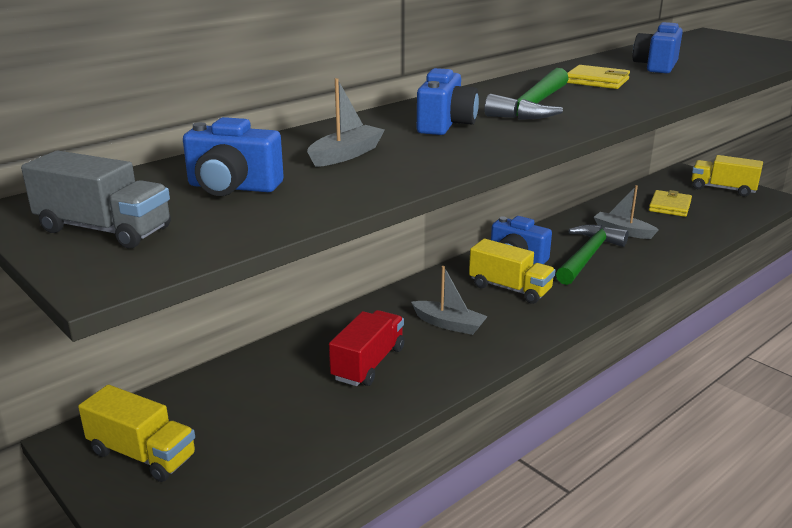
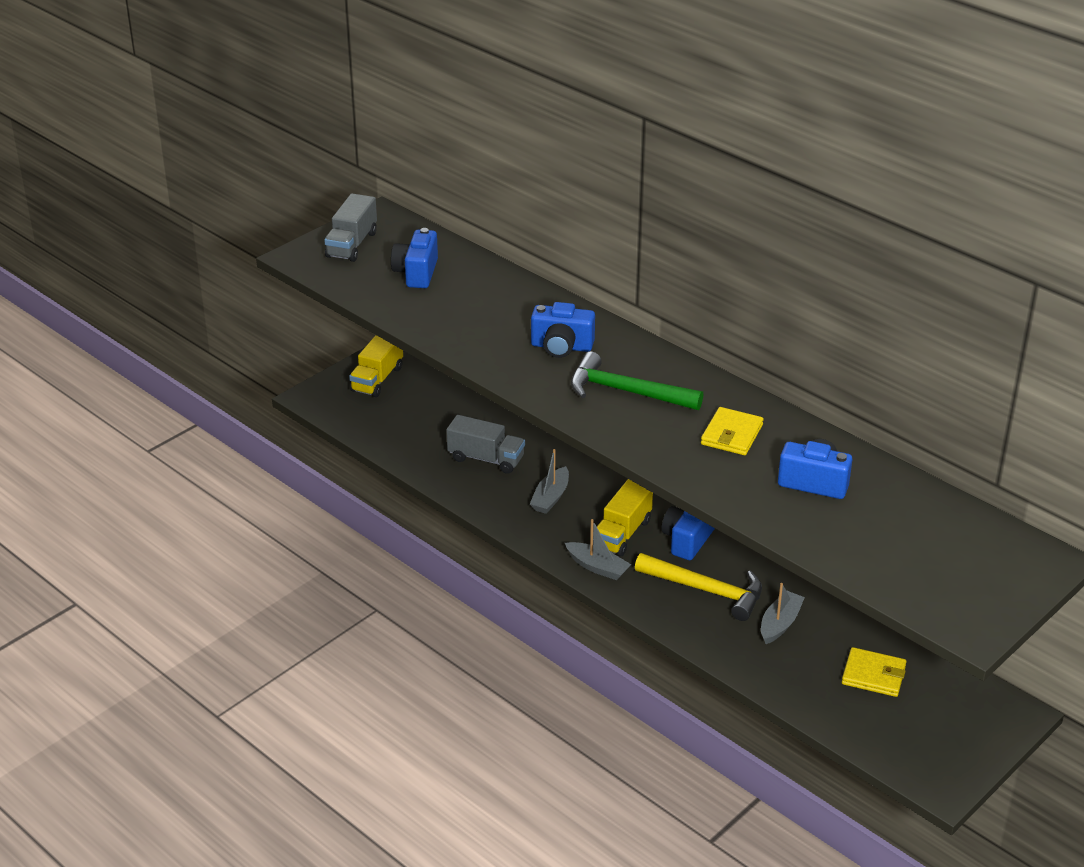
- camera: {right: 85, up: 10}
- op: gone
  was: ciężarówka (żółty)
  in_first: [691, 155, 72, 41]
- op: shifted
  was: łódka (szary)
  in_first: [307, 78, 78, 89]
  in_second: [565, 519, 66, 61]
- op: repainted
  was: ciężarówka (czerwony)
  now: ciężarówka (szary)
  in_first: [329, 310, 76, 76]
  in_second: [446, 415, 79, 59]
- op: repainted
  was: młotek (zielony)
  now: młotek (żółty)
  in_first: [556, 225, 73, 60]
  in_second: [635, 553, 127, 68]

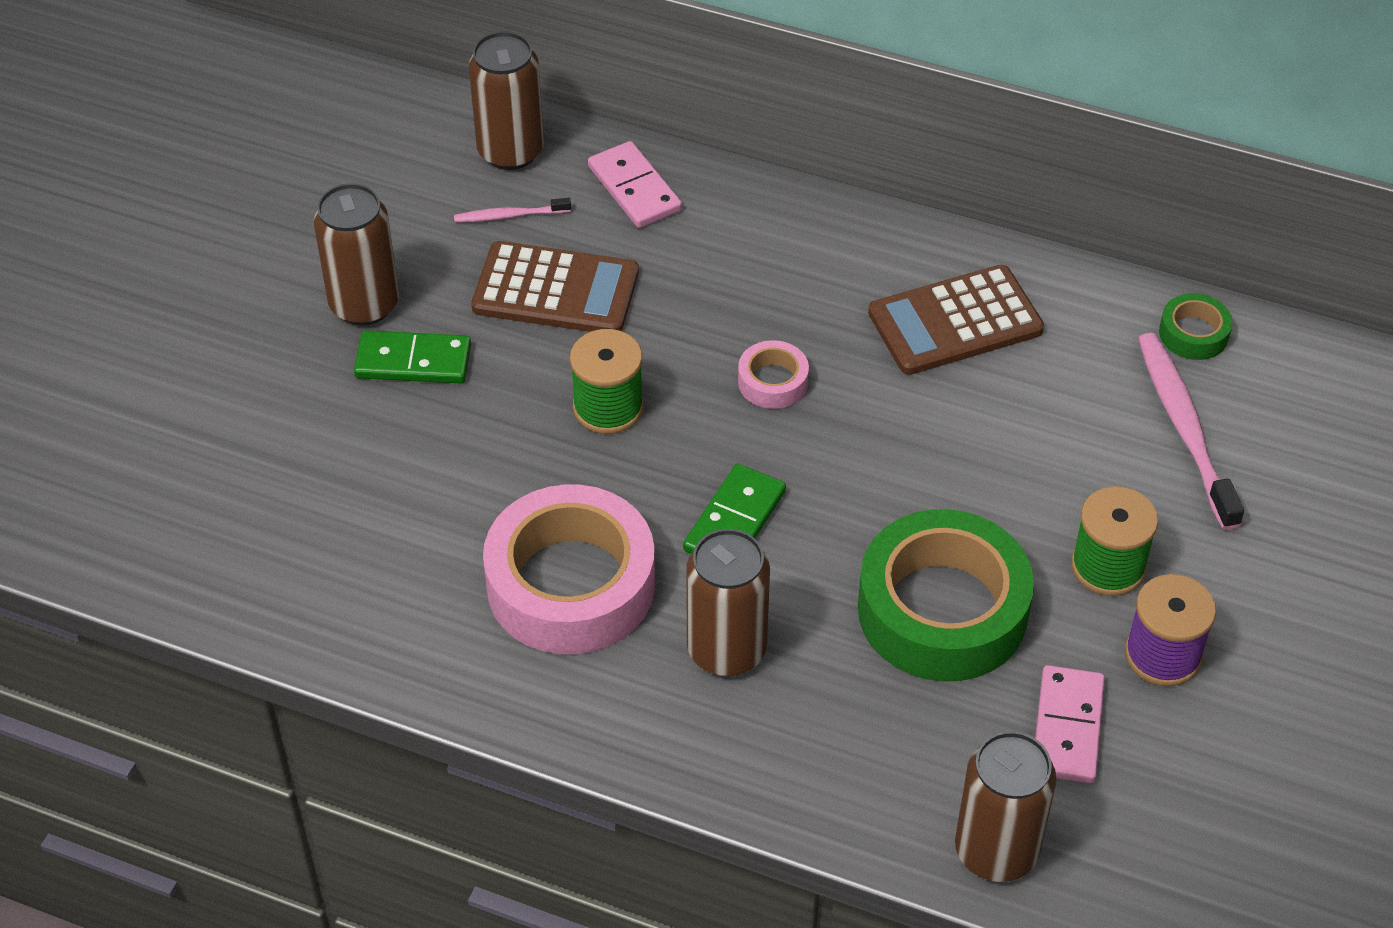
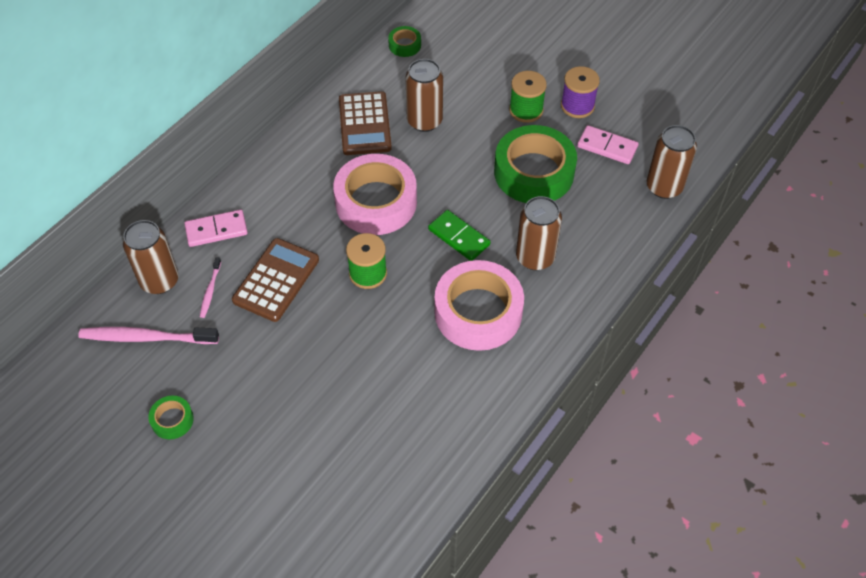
- camera: {right: -75, up: 5}
- op: gone
  was: kostka domina (zielony)
  in_first: [354, 330, 117, 53]
- op: new
  now: taśma klejąca (zielony)
  in_second: [148, 396, 46, 43]
- op: shifted
  was: puszka (brązowy)
  in_first: [313, 183, 86, 142]
  in_second: [406, 59, 37, 73]
- op: shifted
  was: szczoteczka do zębów (różowy)
  in_first: [1138, 333, 106, 197]
  in_second: [78, 327, 141, 17]
- op: scaled
  was: taśma klejąca (różowy)
  in_first: [738, 340, 71, 69]
  in_second: [333, 154, 84, 81]
  ratio: 2.25

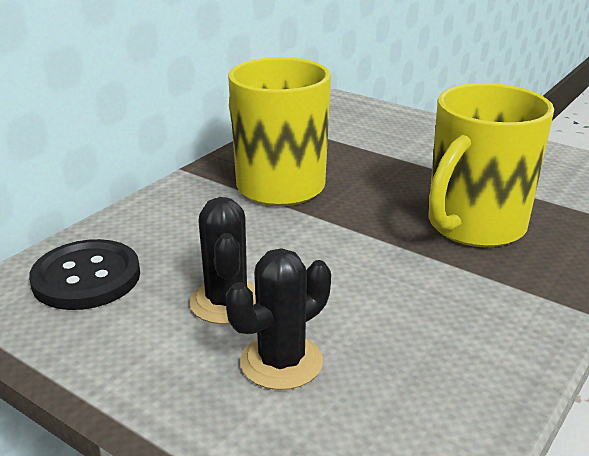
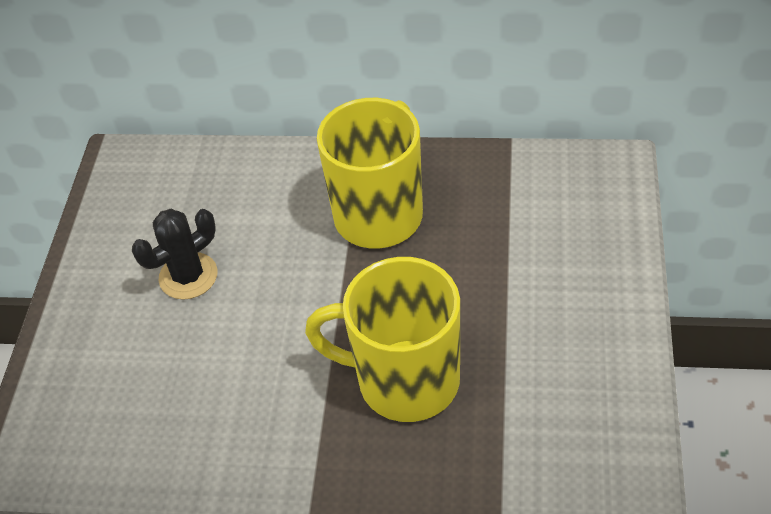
- camera: {right: 65, up: 20}
- op: gone
  was: guzik (czarny)
  in_first: [29, 239, 111, 71]
- op: gone
  was: kaktus (czarny)
  in_first: [226, 248, 105, 142]

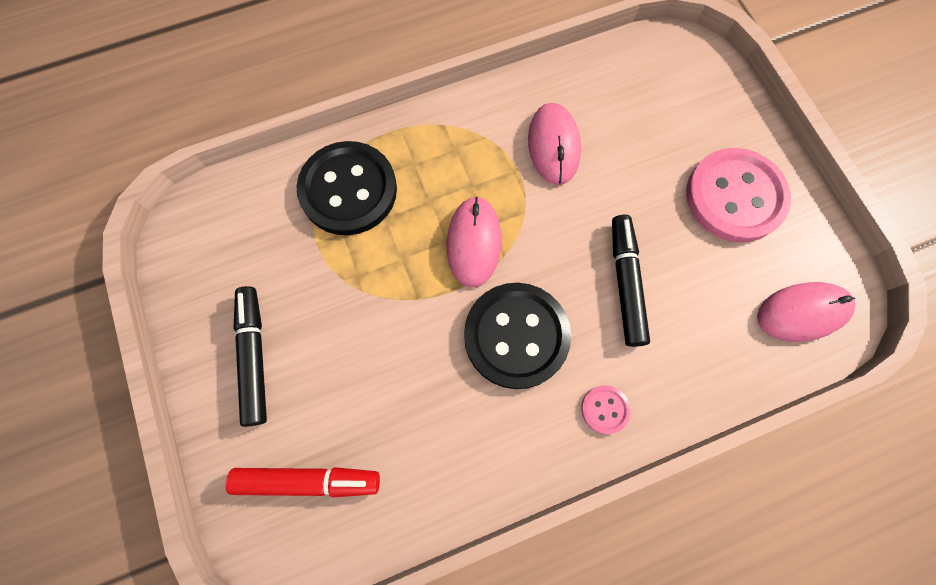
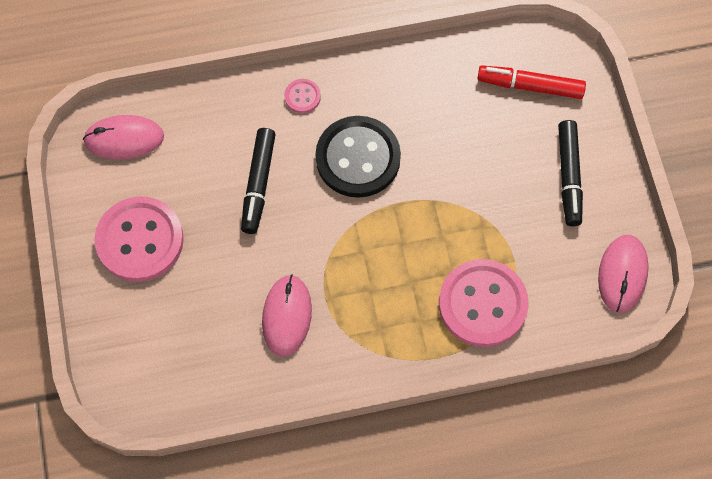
- camera: {right: -170, up: -5}
- op: shifted
  was: myszka (różowy)
  in_first: [447, 197, 55, 91]
  in_second: [598, 235, 51, 78]
- op: repainted
  was: guzik (czarny)
  now: guzik (różowy)
  in_first: [296, 141, 101, 94]
  in_second: [439, 259, 90, 88]

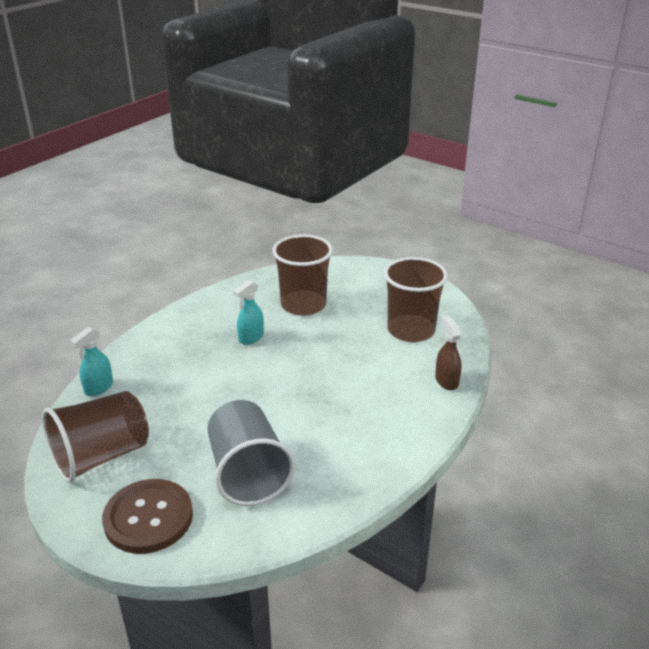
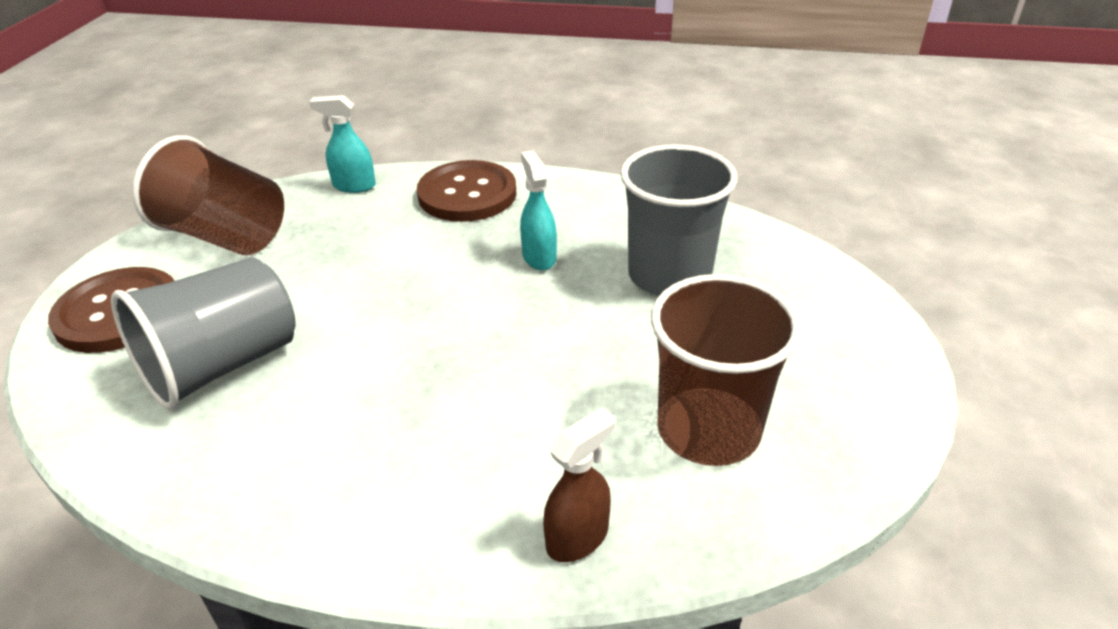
- camera: {right: 65, up: 5}
- op: new
  now: guzik (brązowy)
  in_second: [417, 160, 100, 62]
- op: repainted
  was: szklanka (brązowy)
  now: szklanka (szary)
  in_first: [272, 235, 61, 81]
  in_second: [620, 144, 117, 151]
- op: rotated
  was: spryskiwacz (turkusowy)
  in_first: [233, 280, 31, 65]
  in_second: [520, 150, 37, 121]
  clockwise: 60

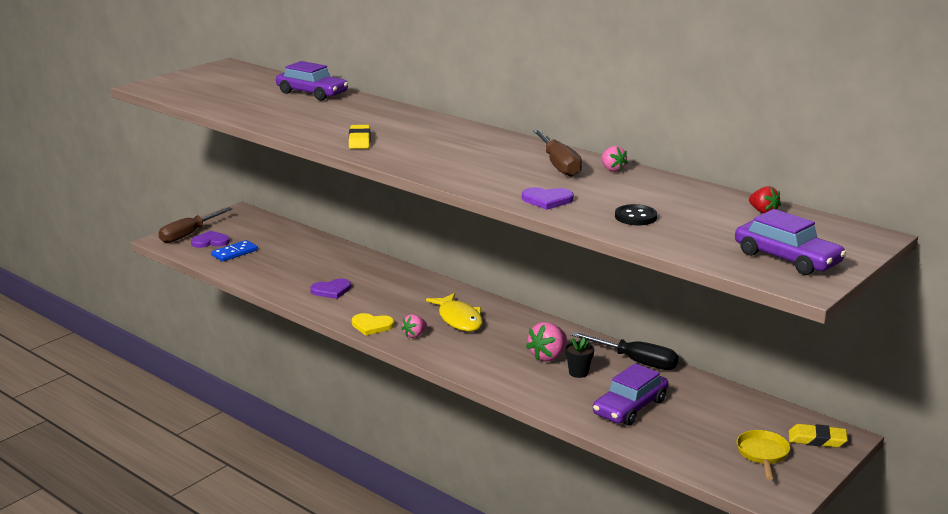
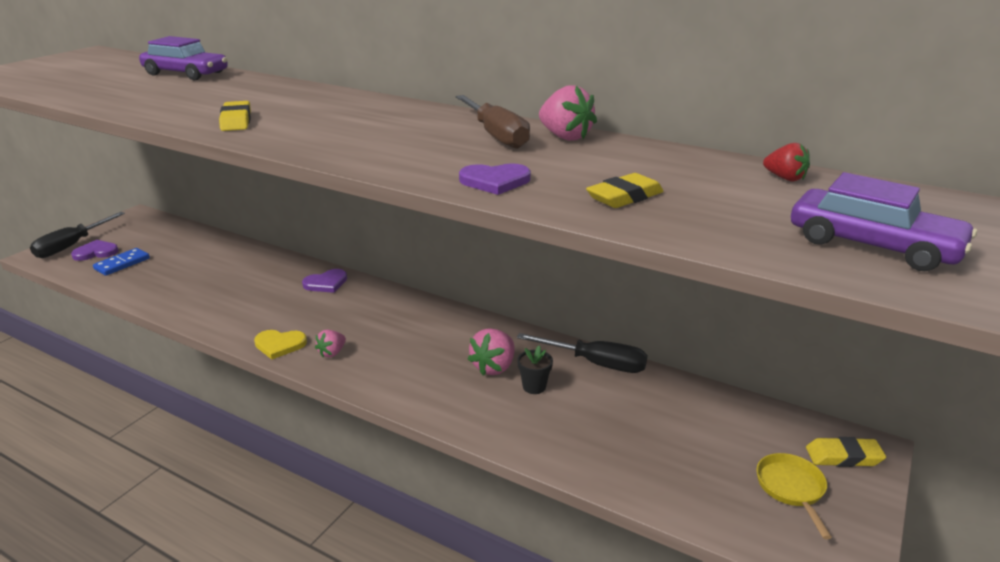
- camera: {right: -10, up: 5}
- op: gone
  was: ryba (żółty)
  in_first: [426, 293, 57, 38]
- op: gone
  was: samochód (fioletowy)
  in_first: [593, 363, 75, 63]
- op: shifted
  was: serce (fioletowy)
  in_first: [310, 279, 41, 20]
  in_second: [302, 269, 45, 24]
- op: swapped
  was: guzik (czarny)
  now: gumka do mazania (żółty)
  in_first: [615, 204, 42, 21]
  in_second: [586, 173, 78, 35]
- op: repainted
  was: śrubokręt (brązowy)
  now: śrubokręt (czarny)
  in_first: [158, 207, 75, 36]
  in_second: [30, 212, 95, 46]
- op: scaled
  was: truskawka (różowy)
  in_first: [601, 146, 27, 26]
  in_second: [539, 85, 58, 56]
  ratio: 1.62

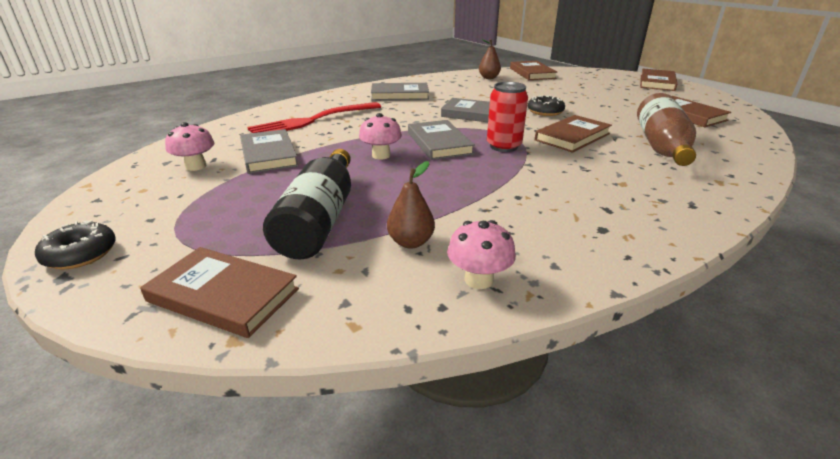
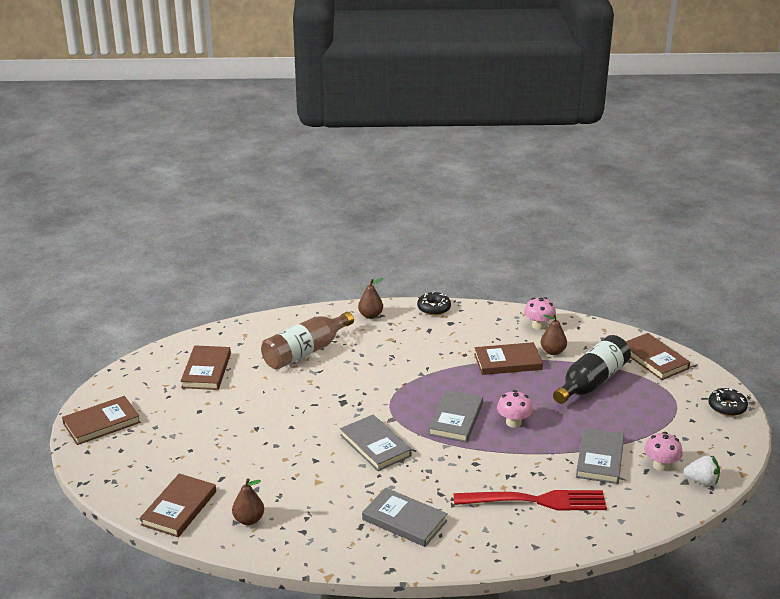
- camera: {right: -145, up: 0}
- op: gone
  was: puszka (czerwony)
  in_first: [487, 82, 41, 70]
- op: new
  now: gruszka (brązowy)
  in_second: [358, 278, 25, 41]
- op: new
  now: truskawka (biały)
  in_second: [683, 456, 37, 30]
- op: shifted
  was: donut (czarny)
  in_first: [528, 95, 37, 21]
  in_second: [417, 291, 34, 24]
- op: shifted
  was: książka (brązowy)
  in_first: [535, 115, 77, 37]
  in_second: [474, 342, 69, 33]

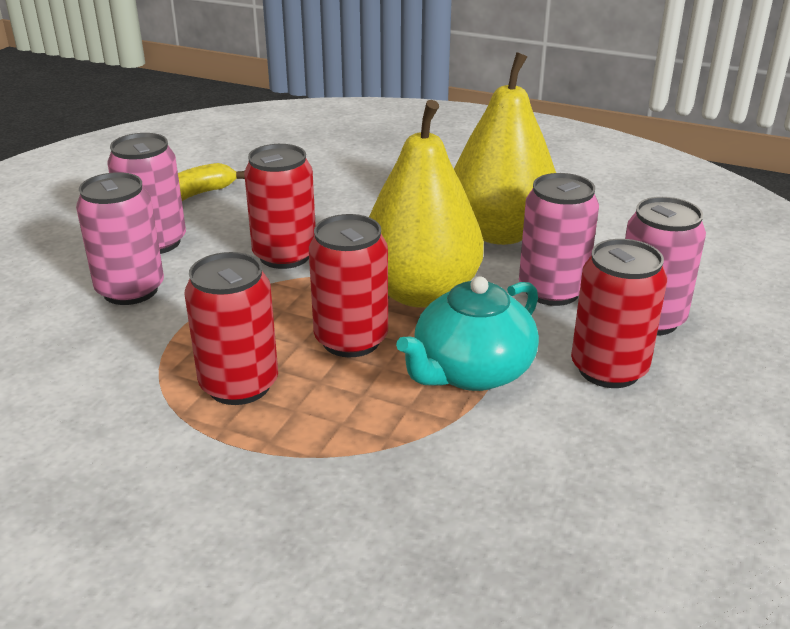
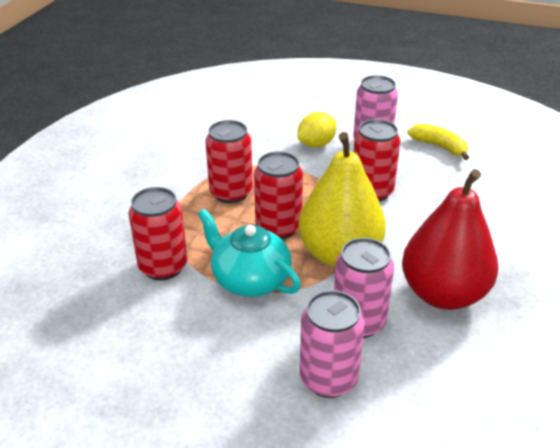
- camera: {right: 85, up: 5}
- op: shifted
  was: puszka (czerwony)
  in_first: [571, 239, 96, 149]
  in_second: [128, 187, 59, 93]
- op: swapped
  was: puszka (różowy)
  now: cytryna (żółty)
  in_first: [76, 172, 88, 133]
  in_second: [297, 112, 40, 36]
- op: repainted
  was: gruszka (żółty)
  now: gruszka (czerwony)
  in_first: [454, 52, 102, 193]
  in_second: [402, 169, 96, 141]

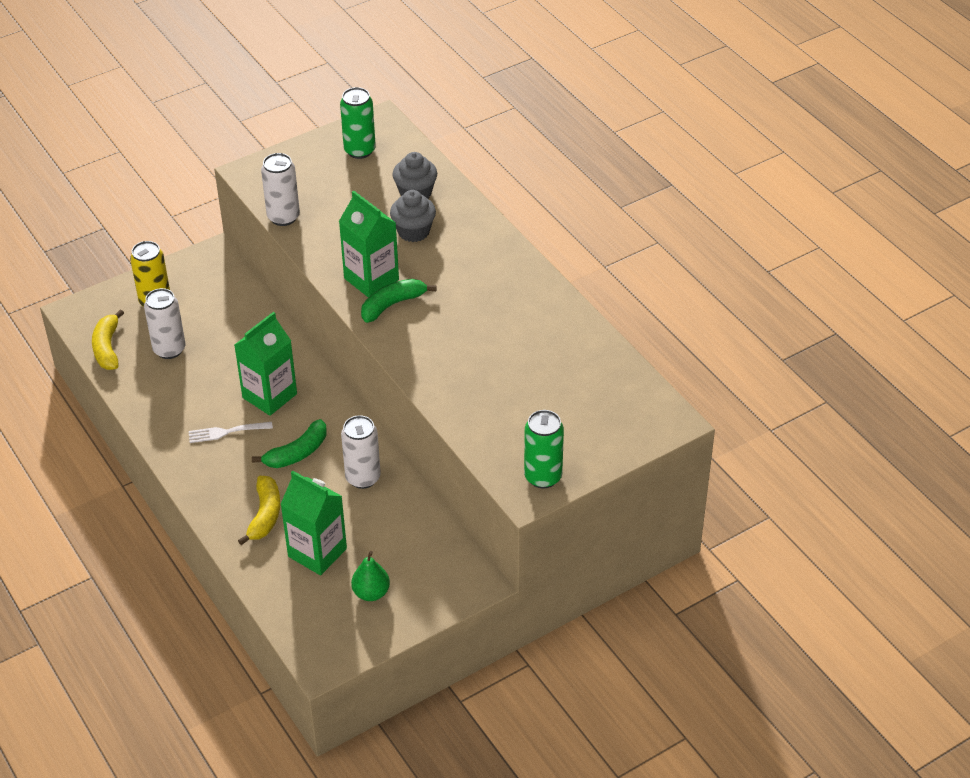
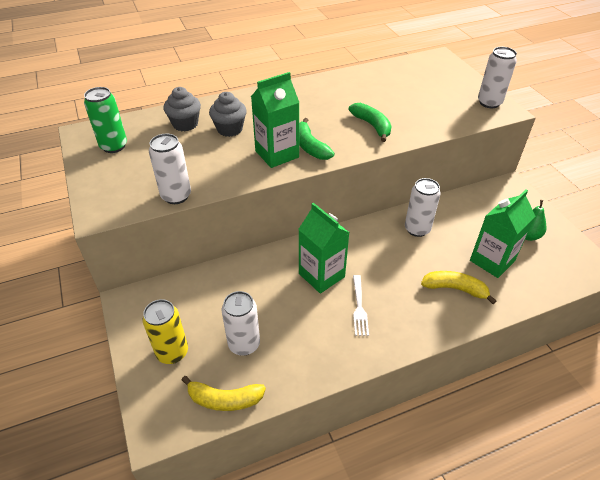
- camera: {right: -80, up: 0}
- op: shifted
  was: banan (zielony)
  in_first: [252, 419, 74, 49]
  in_second: [349, 103, 43, 39]
- op: repainted
  was: puszka (zielony)
  now: puszka (biały)
  in_first: [524, 410, 40, 78]
  in_second: [478, 47, 39, 61]

